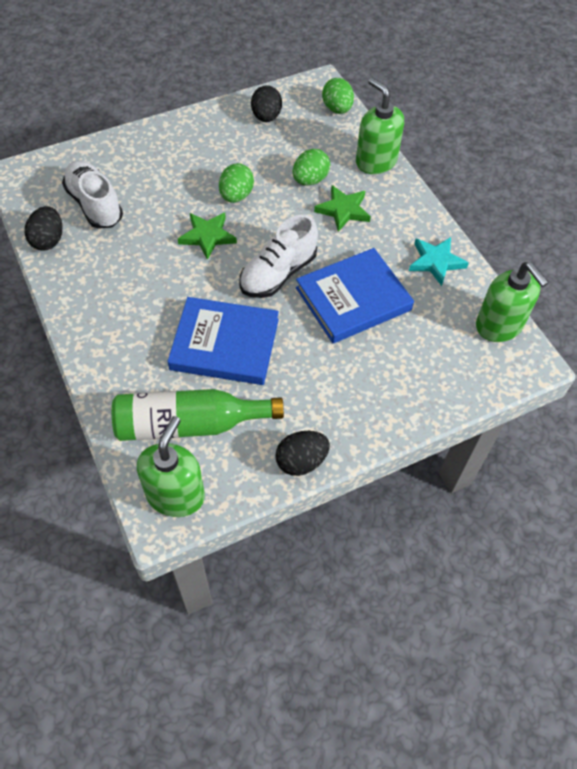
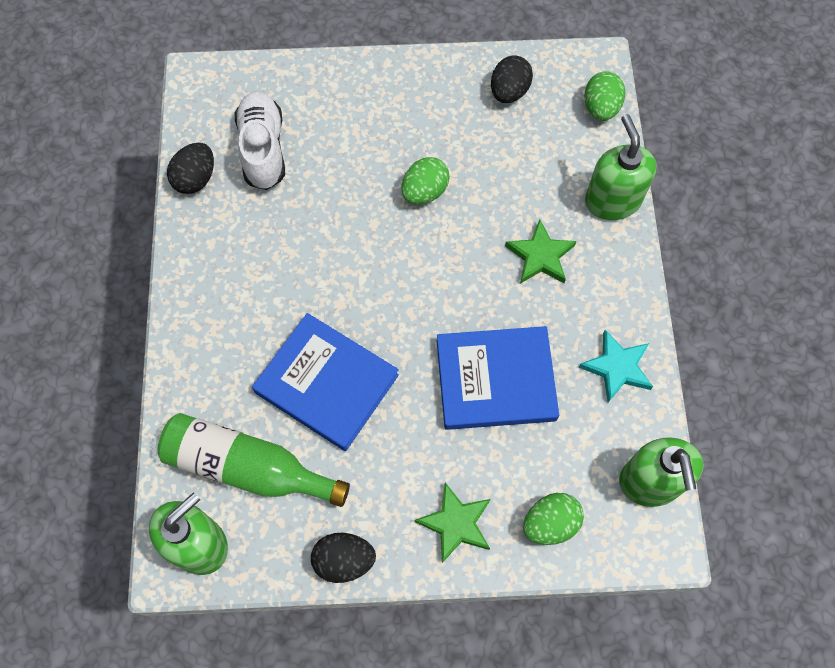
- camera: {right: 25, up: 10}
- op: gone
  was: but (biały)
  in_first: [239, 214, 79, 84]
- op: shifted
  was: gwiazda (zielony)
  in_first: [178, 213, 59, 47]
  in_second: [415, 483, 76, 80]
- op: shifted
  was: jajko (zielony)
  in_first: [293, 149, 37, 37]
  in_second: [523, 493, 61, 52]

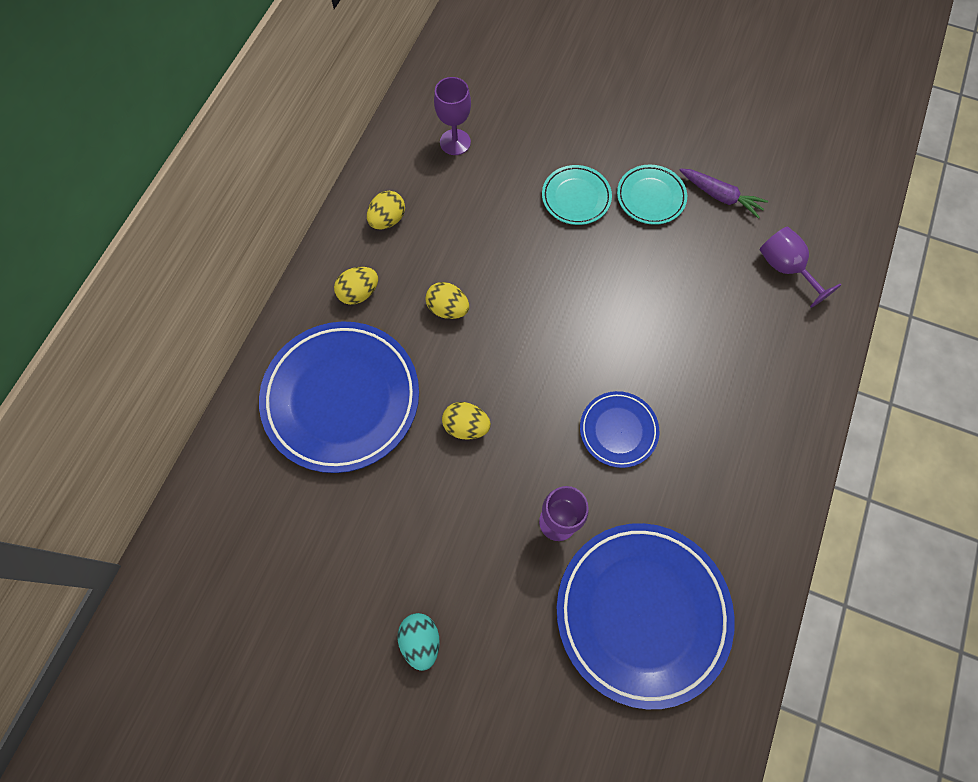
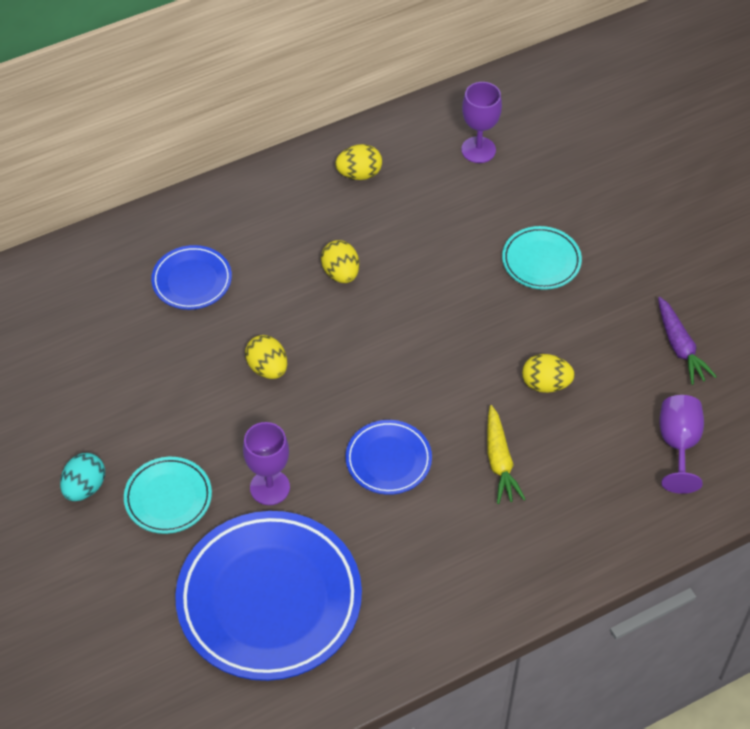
- camera: {right: 40, up: -15}
- op: new
  now: marchewka (żółty)
  in_second: [487, 405, 39, 99]
- op: shifted
  was: jajko (żółty)
  in_first: [334, 267, 44, 38]
  in_second: [522, 354, 53, 39]
- op: shifted
  was: talerz (turkusowy)
  in_first: [617, 165, 70, 60]
  in_second: [124, 457, 88, 77]
- op: scaled
  was: talerz (niebieski)
  in_first: [259, 322, 160, 151]
  in_second: [151, 245, 81, 65]
  ratio: 0.49

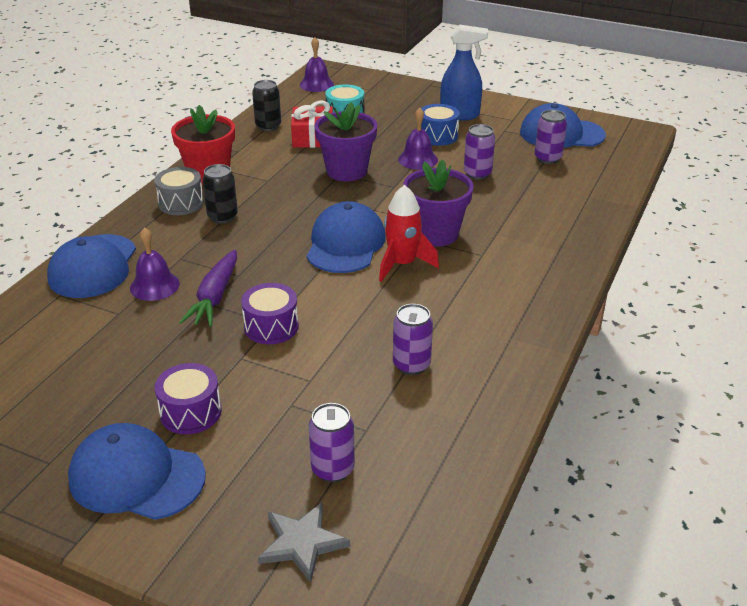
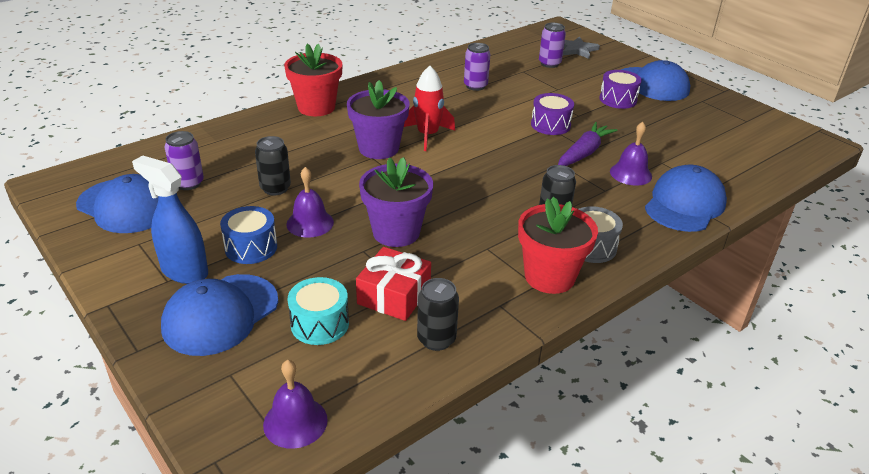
- camera: {right: -155, up: 0}
- op: new
  now: doniczka (czerwony)
  in_second: [284, 43, 59, 73]
- op: shifted
  was: czapka (niebieski)
  in_first: [306, 201, 80, 72]
  in_second: [161, 274, 117, 82]
- op: repainted
  was: puszka (fioletowy)
  now: puszka (czarny)
  in_first: [464, 124, 31, 56]
  in_second: [255, 136, 36, 59]

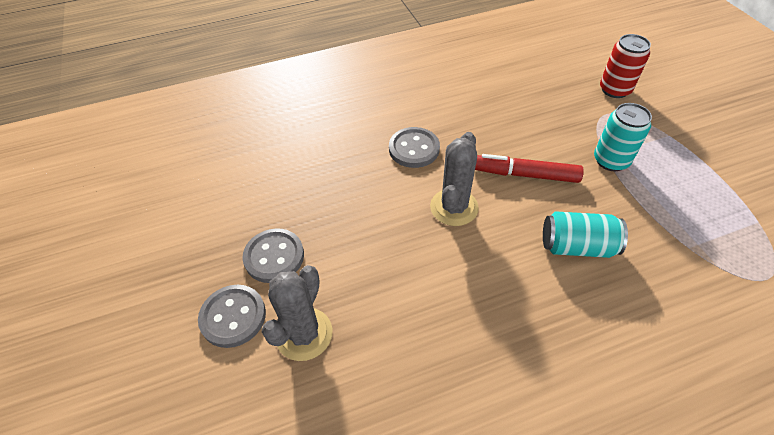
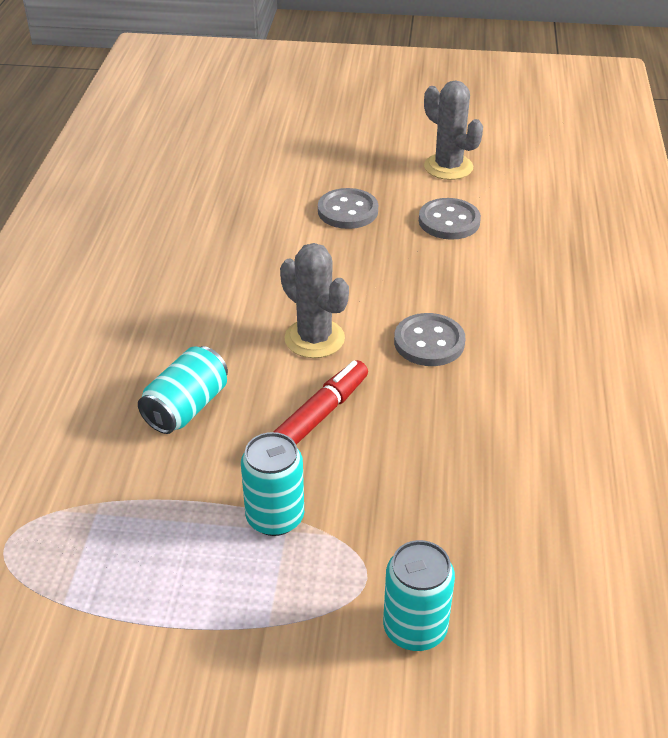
- camera: {right: 115, up: -10}
- op: shifted
  was: guzik (szary)
  in_first: [198, 285, 68, 63]
  in_second: [419, 198, 62, 42]
- op: shifted
  was: kaktus (szary)
  in_first: [262, 265, 70, 96]
  in_second: [424, 80, 59, 100]
- op: repainted
  was: puszka (czerwony)
  now: puszka (turkusowy)
  in_first: [600, 34, 51, 64]
  in_second: [383, 540, 72, 111]

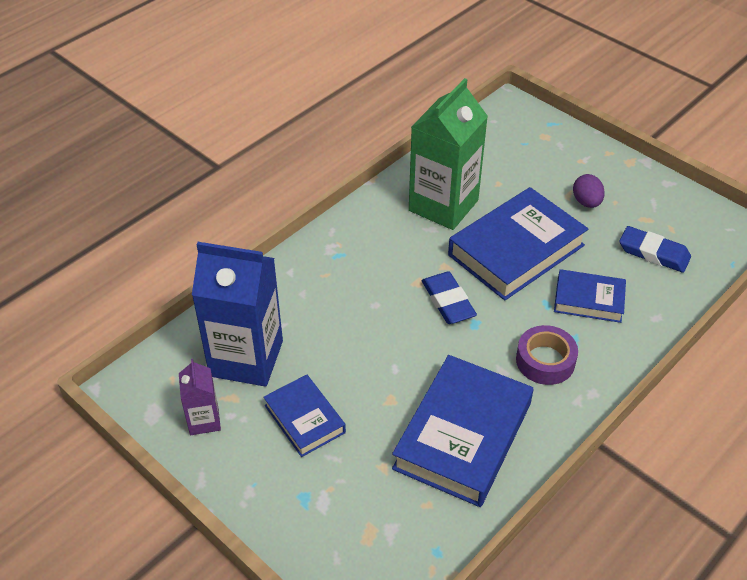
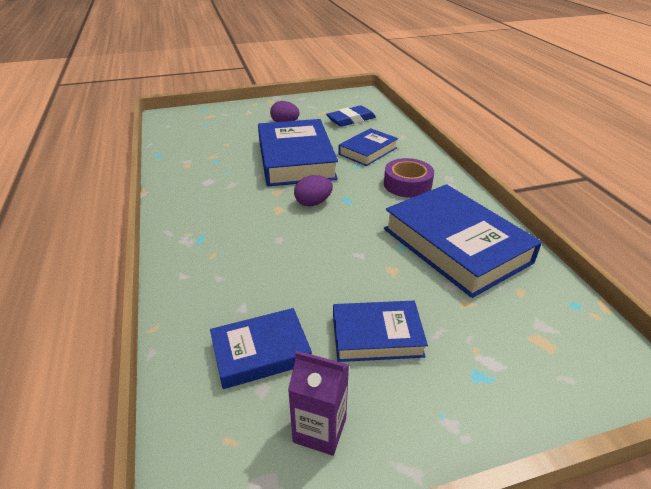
- camera: {right: -60, up: -10}
- op: gone
  was: karton mleka (zielony)
  in_first: [409, 78, 79, 152]
- op: swapped
  was: karton mleka (niebieski)
  now: książka (niebieski)
  in_first: [192, 242, 91, 145]
  in_second: [210, 308, 102, 81]
- op: swapped
  was: gumka do mazania (niebieski)
  now: jajko (fioletowy)
  in_first: [422, 271, 55, 53]
  in_second: [294, 175, 39, 31]

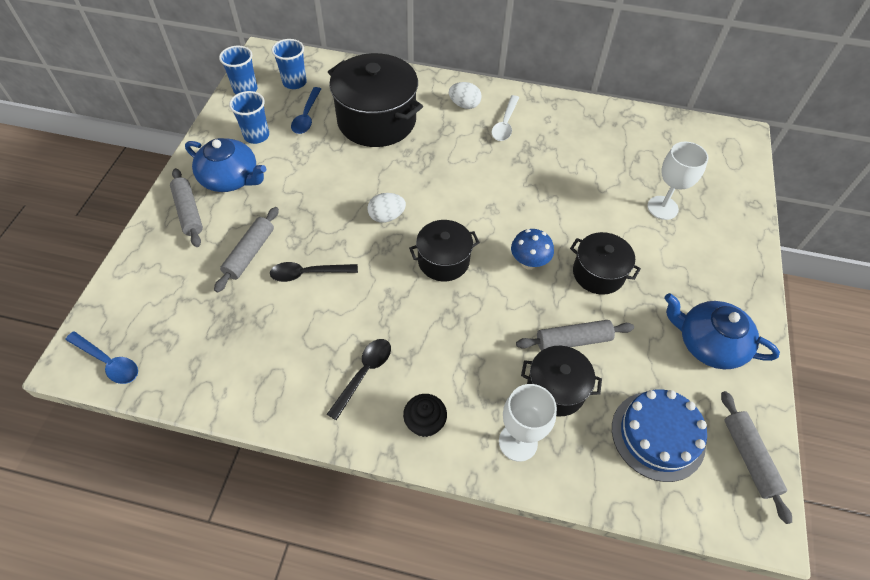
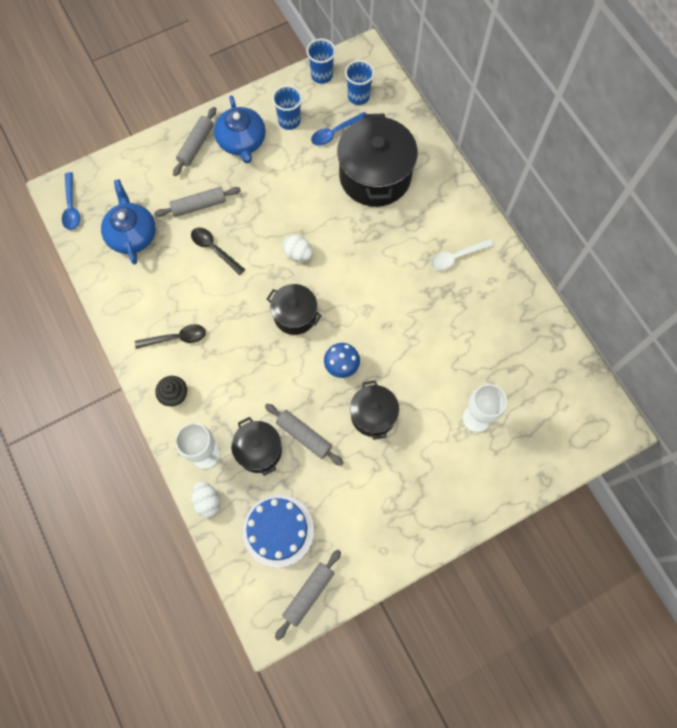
- camera: {right: 50, up: 15}
- op: shifted
  was: jajko (biały)
  in_first: [449, 82, 33, 27]
  in_second: [191, 482, 29, 35]
- op: shifted
  was: imbryk (niebieski)
  in_first: [664, 293, 116, 76]
  in_second: [101, 179, 55, 86]

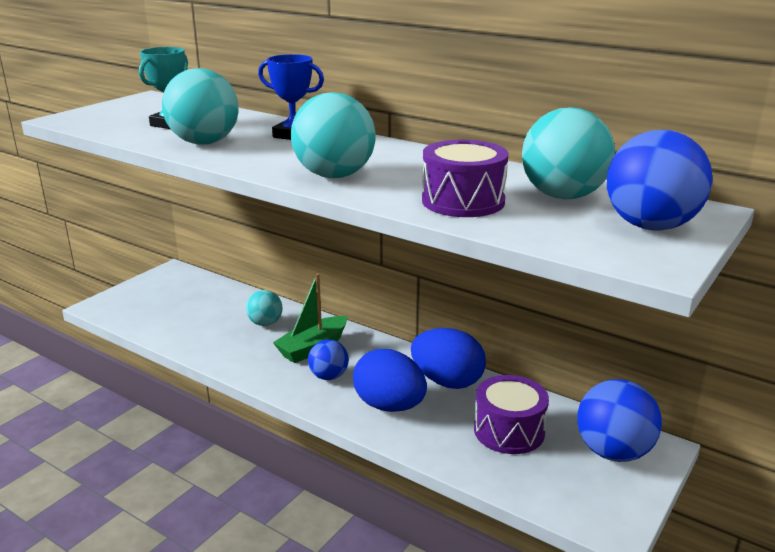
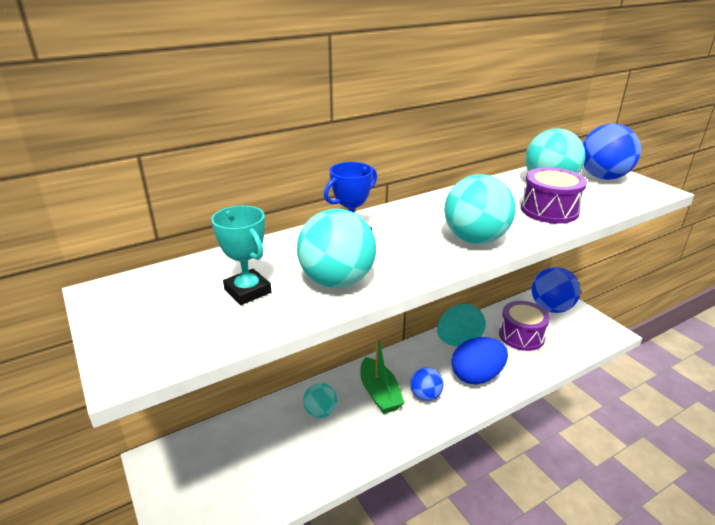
- camera: {right: -65, up: 5}
- op: repainted
  was: jajko (niebieski)
  now: jajko (turkusowy)
  in_first: [411, 328, 75, 61]
  in_second: [437, 304, 49, 42]

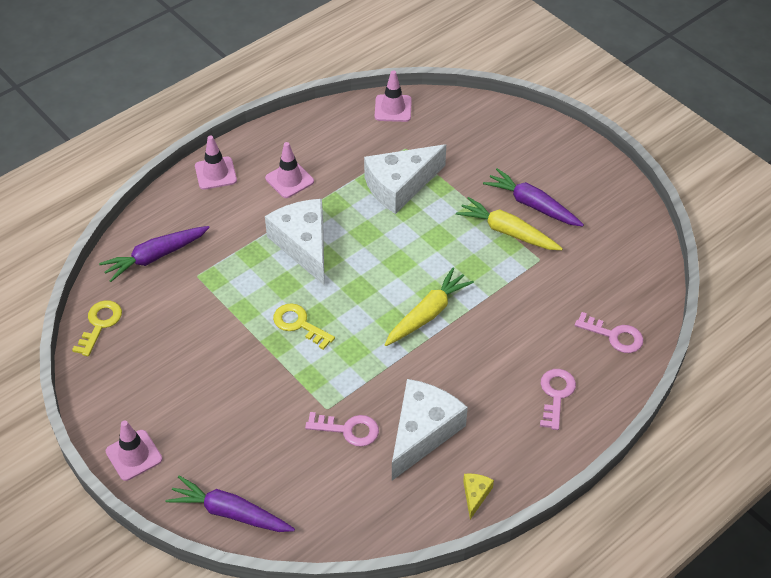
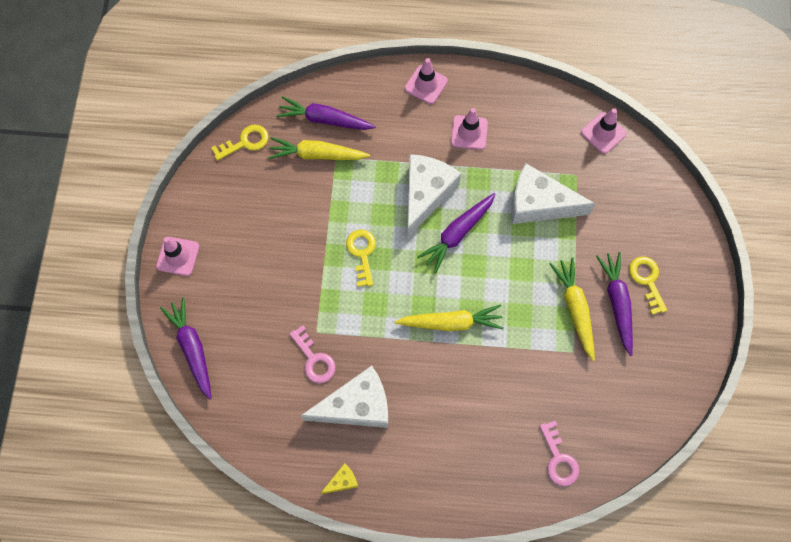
- camera: {right: 45, up: 20}
- op: gone
  was: klucz (różowy)
  in_first: [540, 369, 36, 61]
- op: new
  now: marchewka (żółty)
  in_second: [268, 137, 102, 23]
- op: new
  now: marchewka (fioletowy)
  in_second: [417, 193, 79, 80]
- op: new
  now: klucz (żółty)
  in_second: [629, 256, 38, 59]

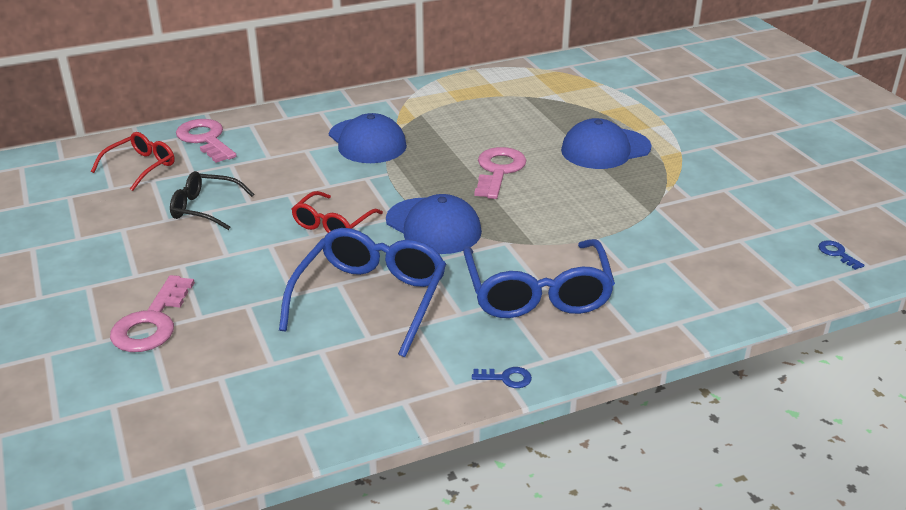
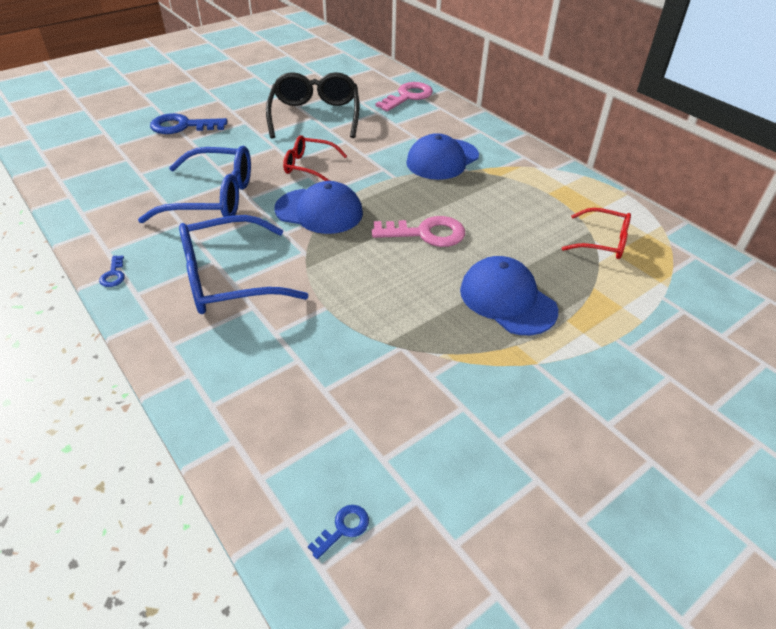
- camera: {right: 75, up: 10}
- op: shifted
  was: okulary (czerwony)
  in_first: [91, 132, 84, 59]
  in_second: [562, 208, 69, 51]
- op: repainted
  was: klucz (różowy)
  now: klucz (niebieski)
  in_first: [110, 275, 85, 77]
  in_second: [150, 113, 77, 21]
- op: rotated
  was: czapka (niebieski)
  in_first: [386, 194, 96, 60]
  in_second: [275, 181, 88, 53]
  clockwise: -105
- op: scaled
  was: okulary (czarny)
  in_first: [170, 171, 84, 59]
  in_second: [266, 72, 93, 67]
  ratio: 1.71

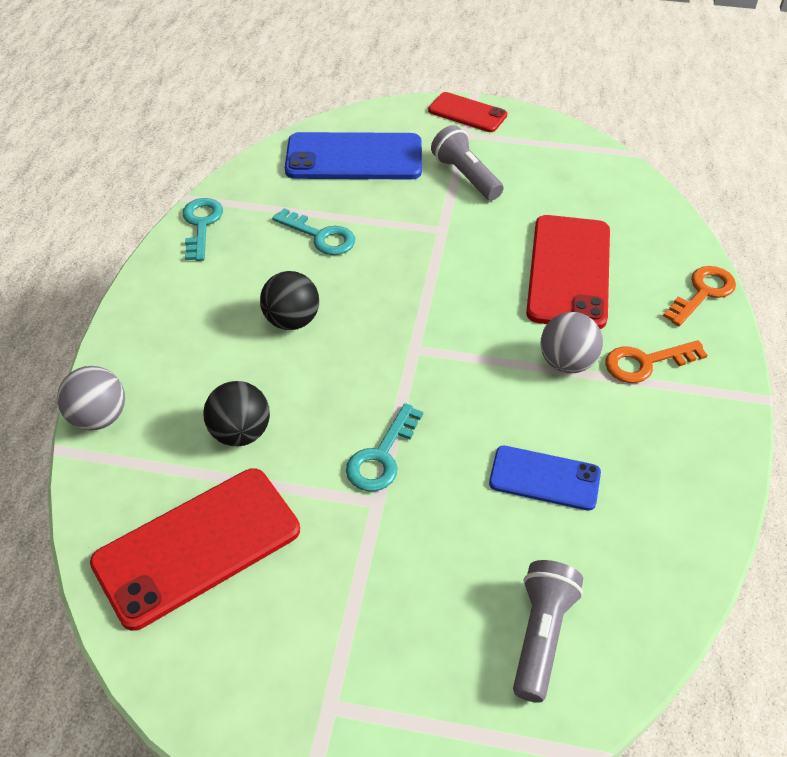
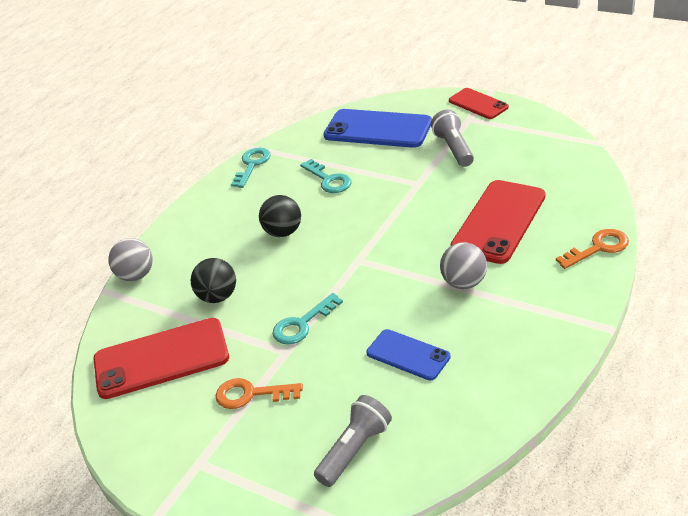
- camera: {right: 25, up: -10}
- op: shifted
  was: klucz (pomarańczowy)
  in_first: [605, 340, 102, 43]
  in_second: [216, 378, 87, 31]

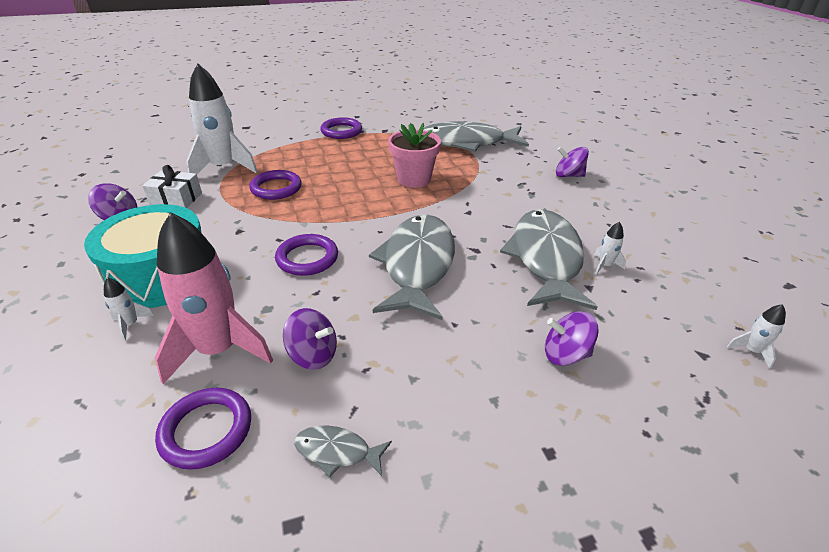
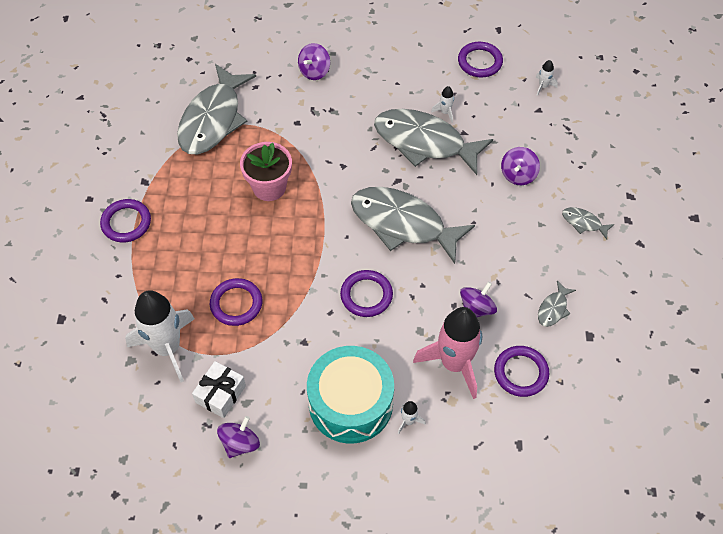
- camera: {right: -70, up: 20}
- op: new
  now: pierścień (fioletowy)
  in_second: [458, 42, 45, 35]
- op: new
  now: ryba (szary)
  in_second: [562, 207, 53, 32]

